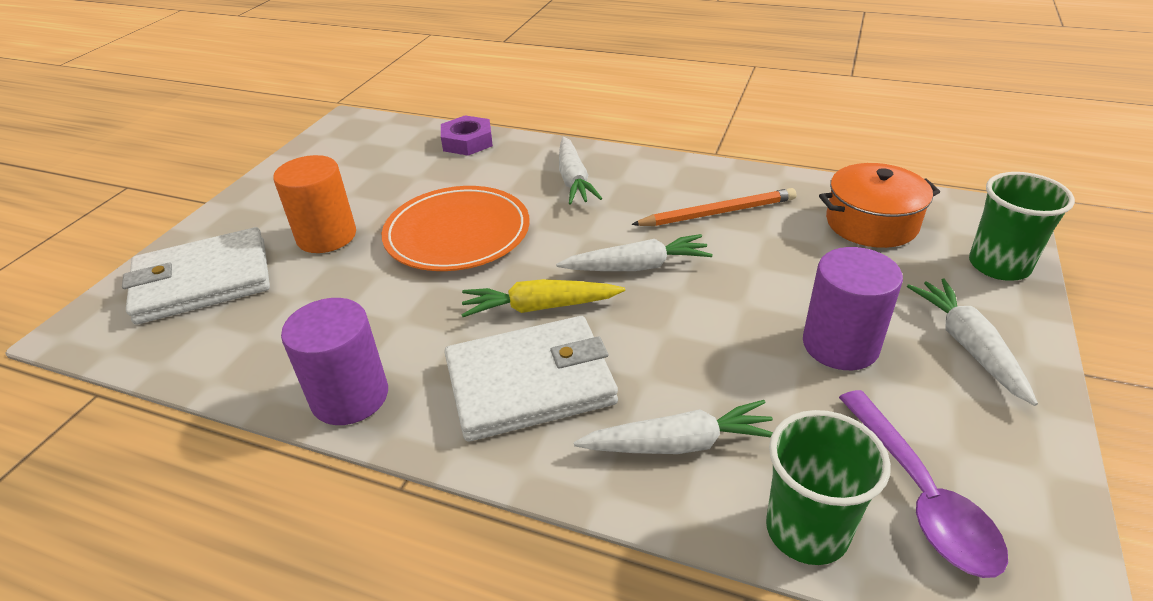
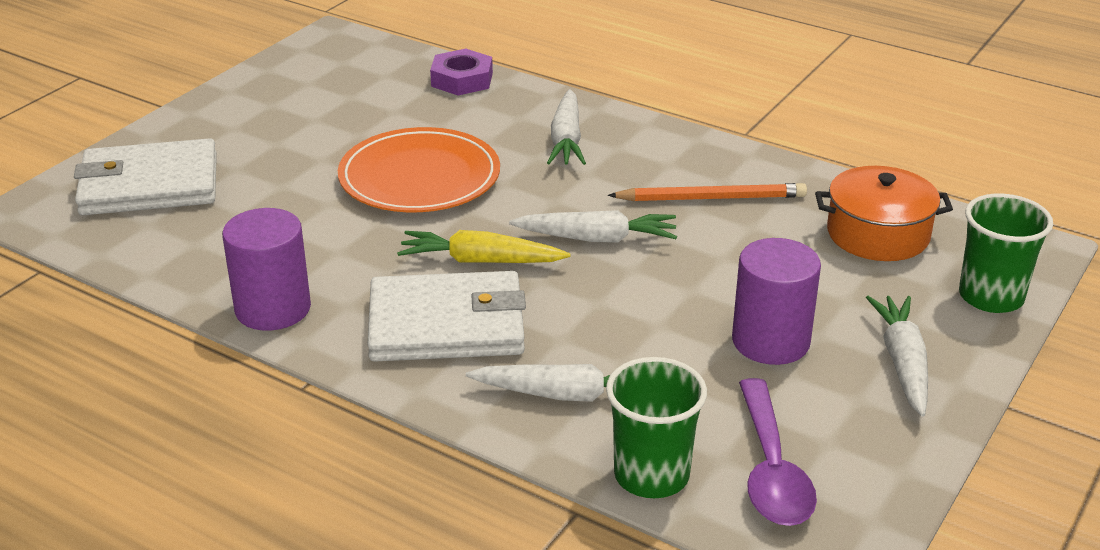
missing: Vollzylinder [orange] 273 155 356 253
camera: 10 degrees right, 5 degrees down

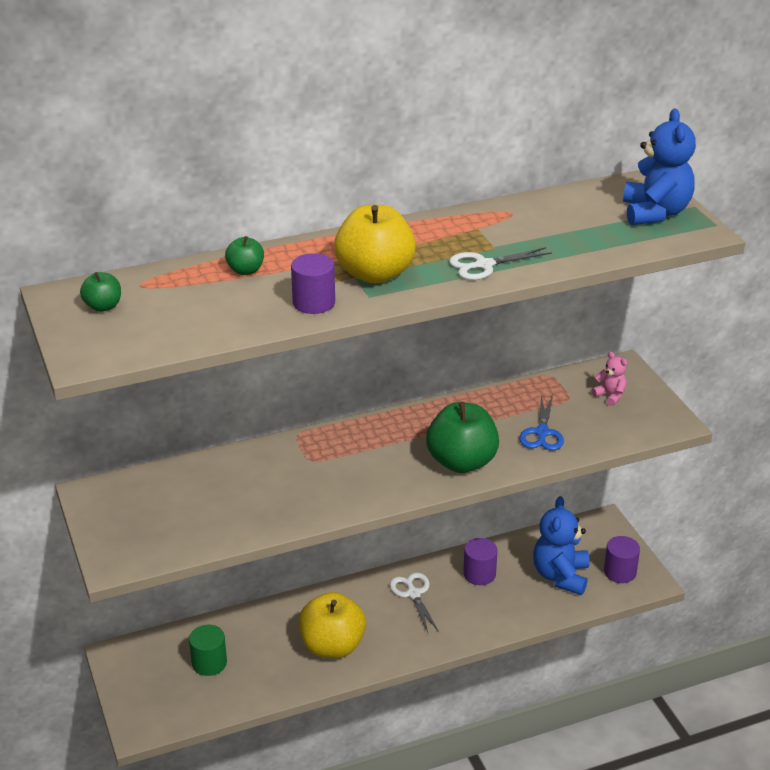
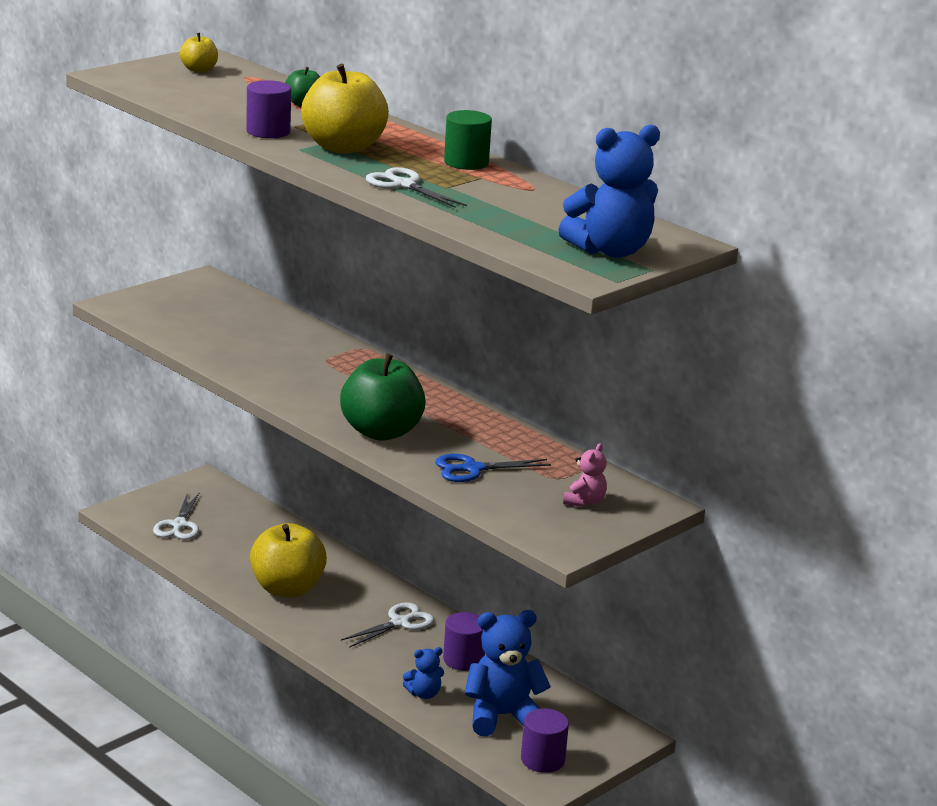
appeared: Schere [weiß] 153 492 199 540; Teddybär [blau] 403 647 444 699
relocated: Vollzylinder [grün] 189 625 227 676 to 444 110 492 170
colour: Apfel [grün] 80 272 121 312 to Apfel [gelb] 180 33 218 73
camera: 65 degrees right, 10 degrees down

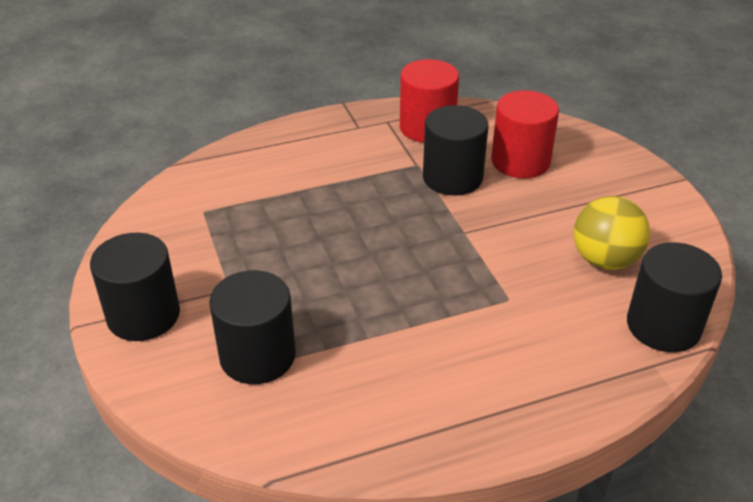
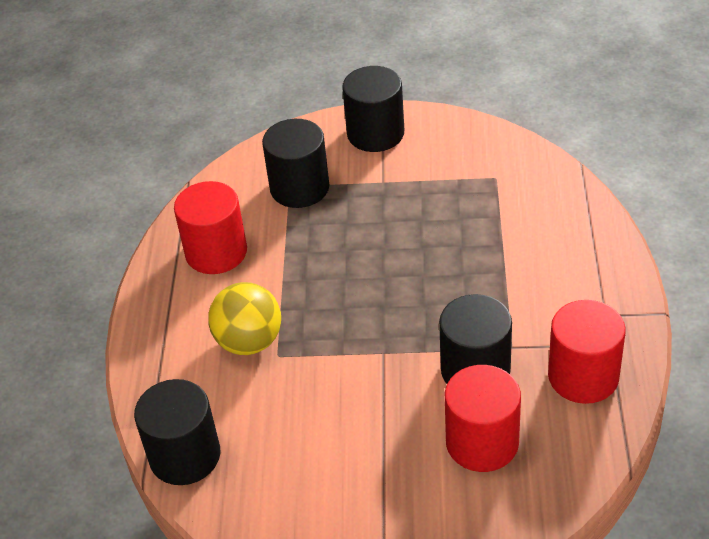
appeared: Vollzylinder [rot] 174 181 247 274
relocated: Ball [gelb] 574 196 650 270 to 208 282 281 355
camera: 115 degrees right, 5 degrees up

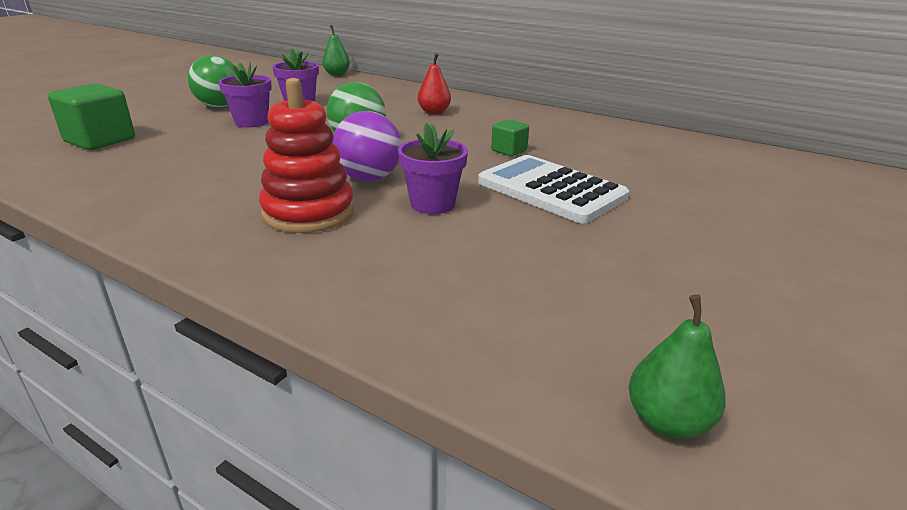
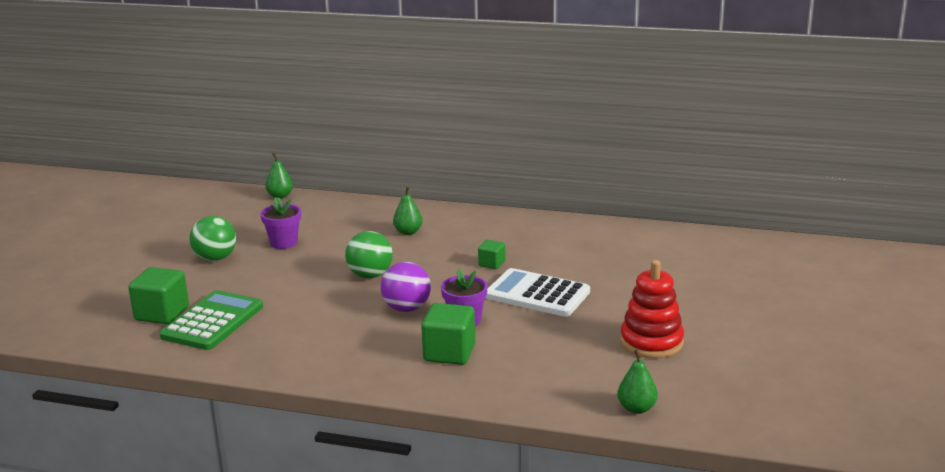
missing: Blumentopf [lila] 218 62 272 128
appeared: Taschenrechner [grün] 160 290 263 350; Kubus [grün] 421 303 475 365
relocated: Stapelspielzeug [rot] 259 78 354 233 to 620 260 684 358
colour: Birne [rot] 417 53 451 114 to Birne [grün] 393 186 423 235
camera: 15 degrees left, 5 degrees down

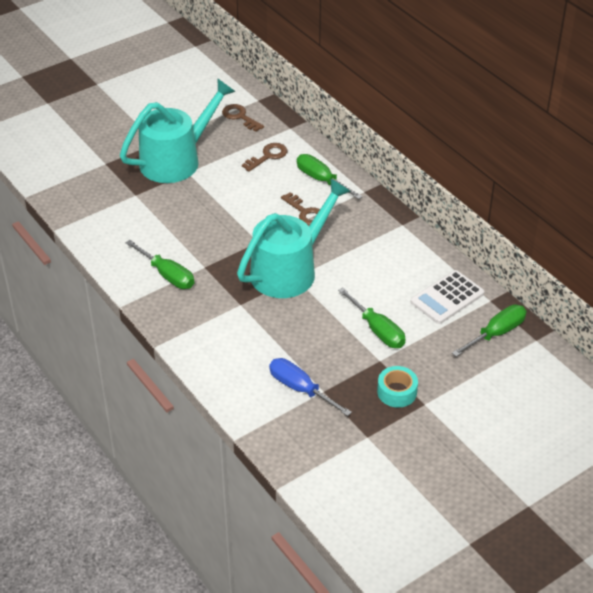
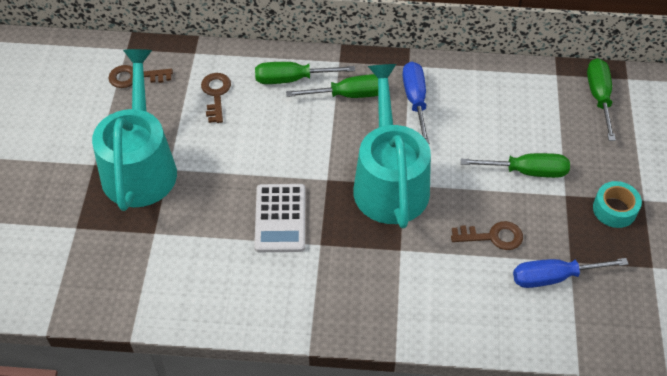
appeared: Schraubenzieher [blau] 403 62 430 144
relocated: Schraubenzieher [grün] 126 240 194 289 to 286 74 378 98; Schlüssel [braun] 281 192 320 225 to 451 221 523 250; Taschenrechner [weiß] 411 270 484 324 to 254 184 305 252
camera: 50 degrees left, 10 degrees up

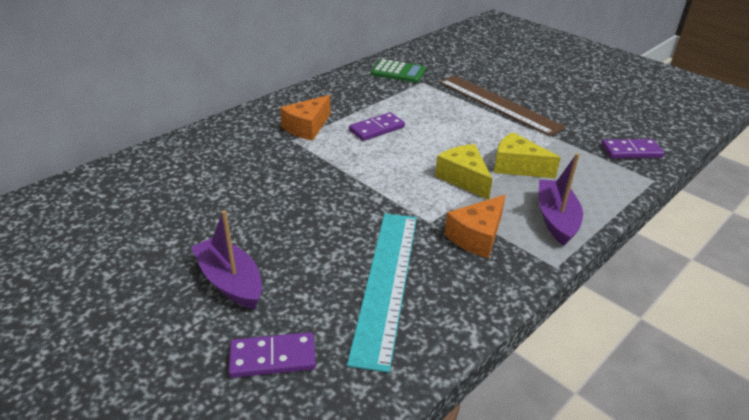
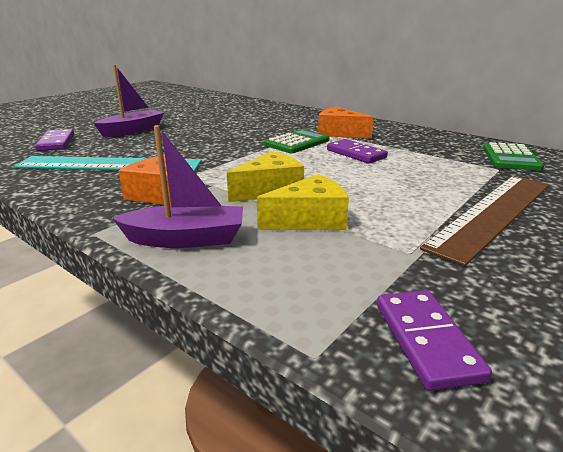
appeared: Taschenrechner [grün] 264 129 329 153
spun: Käse [gelb] 494 132 561 178 = 257 174 349 230 45 degrees clockwise
camera: 85 degrees right, 10 degrees down

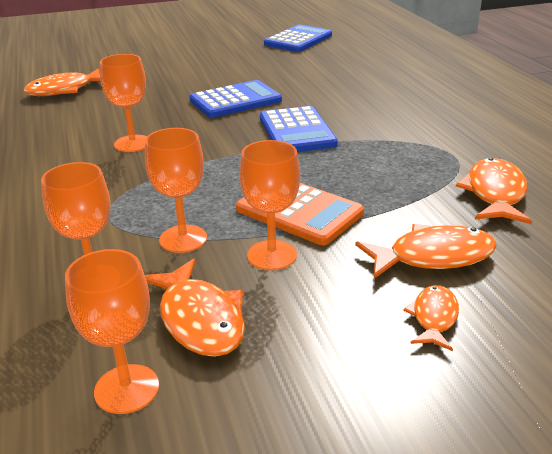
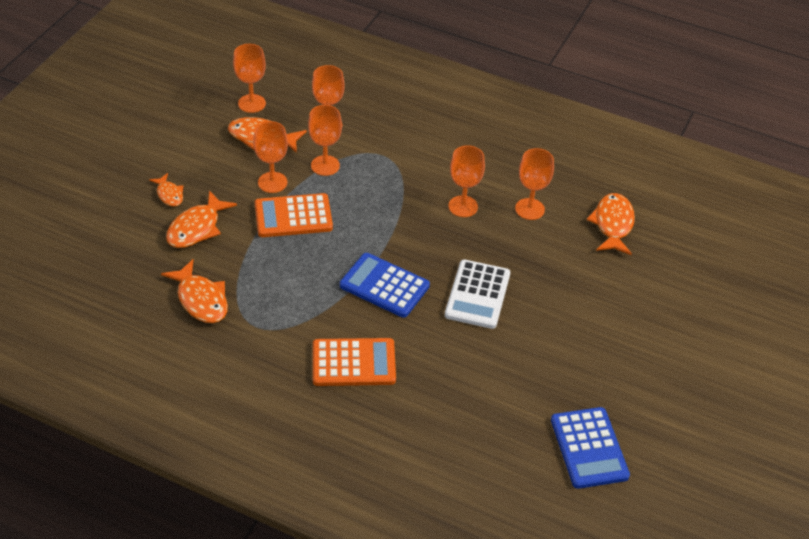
appeared: Taschenrechner [orange] 313 338 396 386; Kelch [orange] 515 148 554 220
colour: Taschenrechner [blau] 189 80 282 118 to Taschenrechner [weiß] 445 260 510 329
camera: 130 degrees right, 15 degrees up

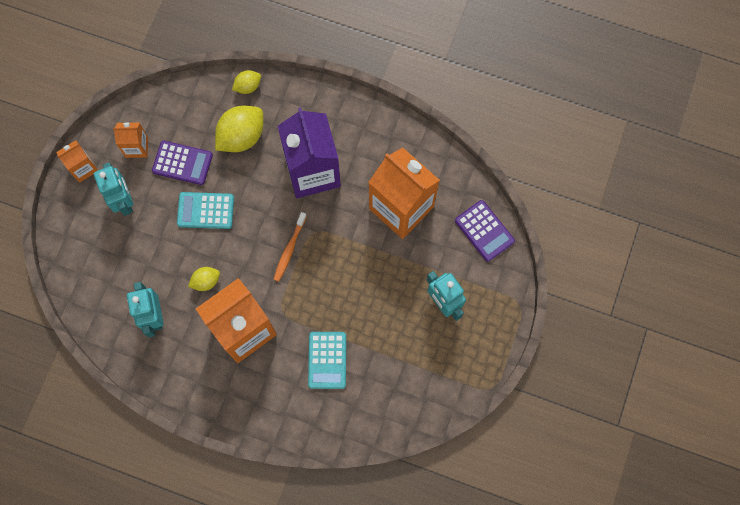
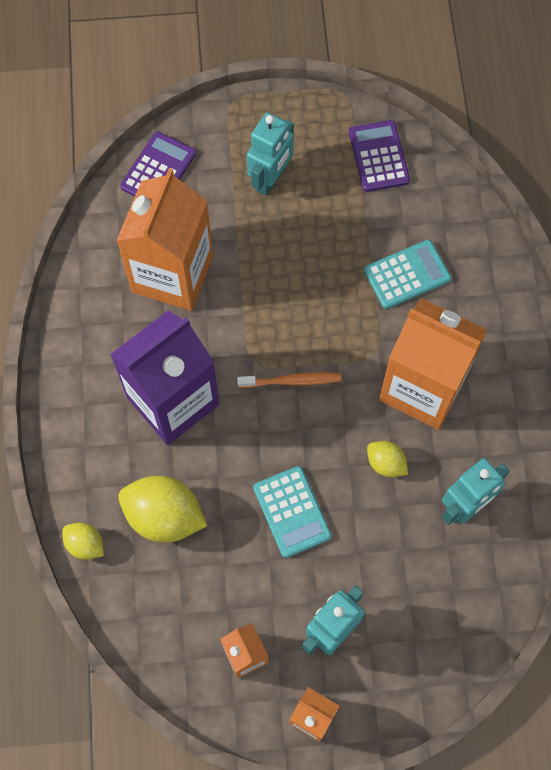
relocated: Taschenrechner [lila] 152 141 213 185 to 349 120 410 192
camera: 115 degrees left, 5 degrees down

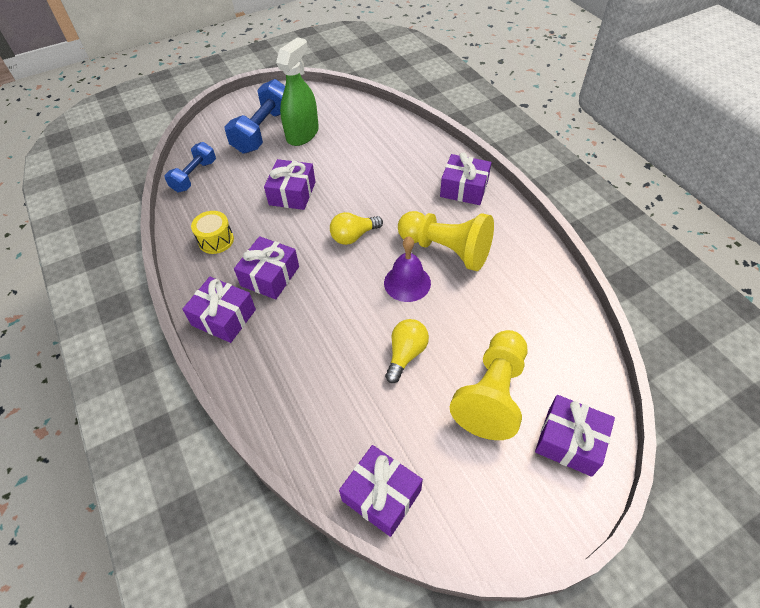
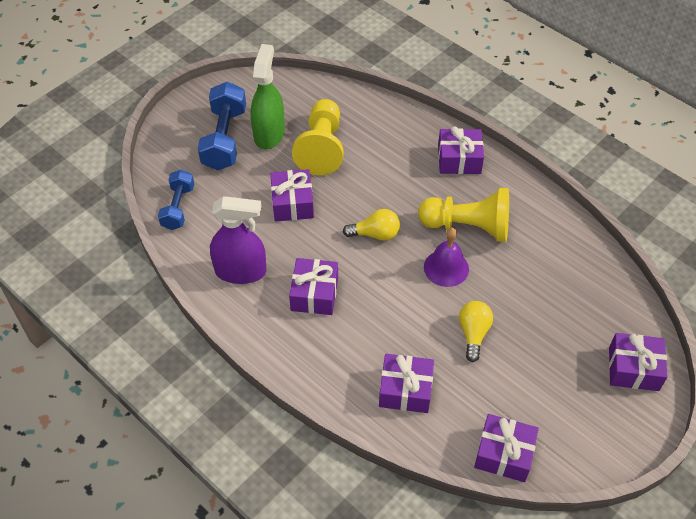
relocated: Geschenk [lila] 182 277 256 343 to 379 354 434 413; Bauer [gelb] 450 330 527 440 to 292 99 344 175
exchanged: Trommel [gelb] 191 211 234 254 to Sprühflasche [lila] 210 196 267 284
spun: Glühbirne [gelb] 330 212 383 245 = 343 209 400 241 135 degrees counterclockwise
camera: 20 degrees left, 0 degrees up

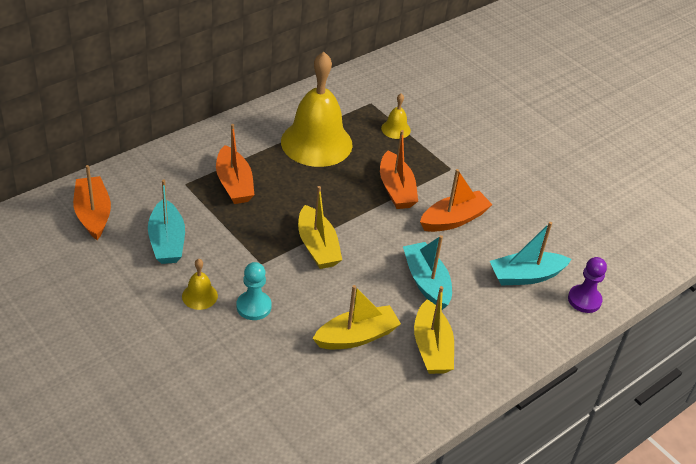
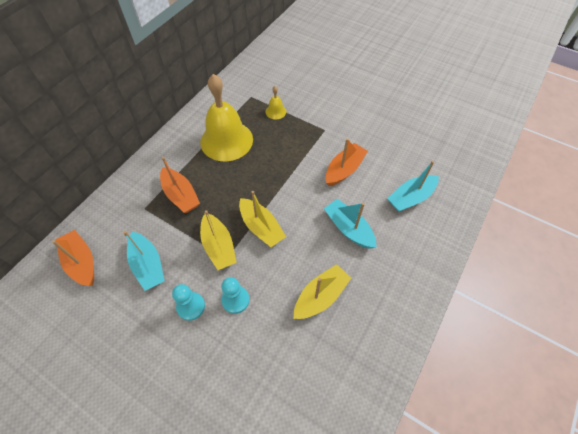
missing: Boot [orange] 380 130 418 209; Bauer [lila] 568 257 607 313
relocated: Boot [gelb] 414 286 454 374 to 200 210 237 270
exchanged: Glocke [gelb] 182 259 218 310 to Bauer [türkis] 172 284 205 321
camera: 15 degrees left, 15 degrees up

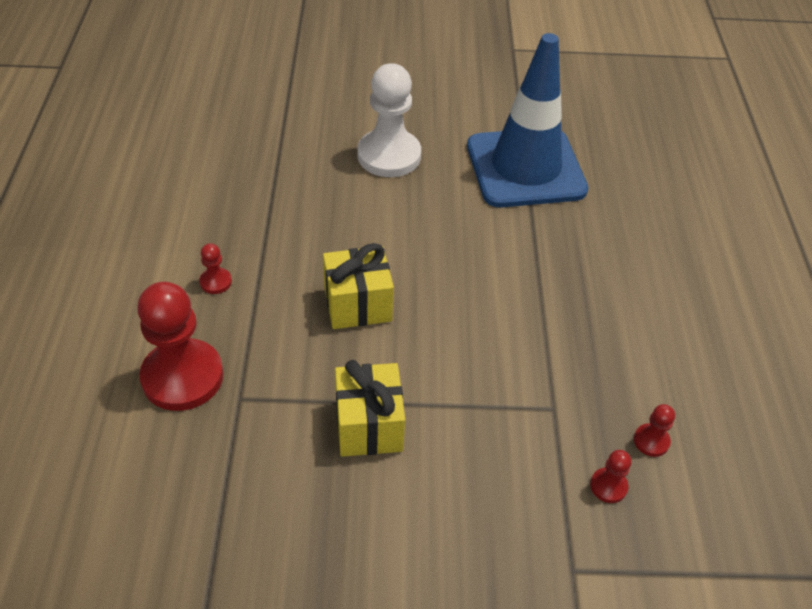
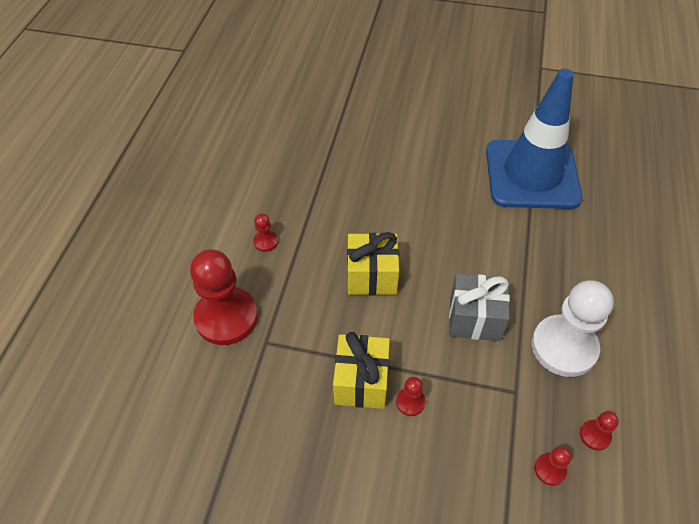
appeared: Bauer [rot] 396 377 426 416; Geschenk [grau] 449 273 510 341
relocated: Bauer [weiß] 357 63 421 177 to 531 280 614 377
camera: 15 degrees right, 5 degrees up

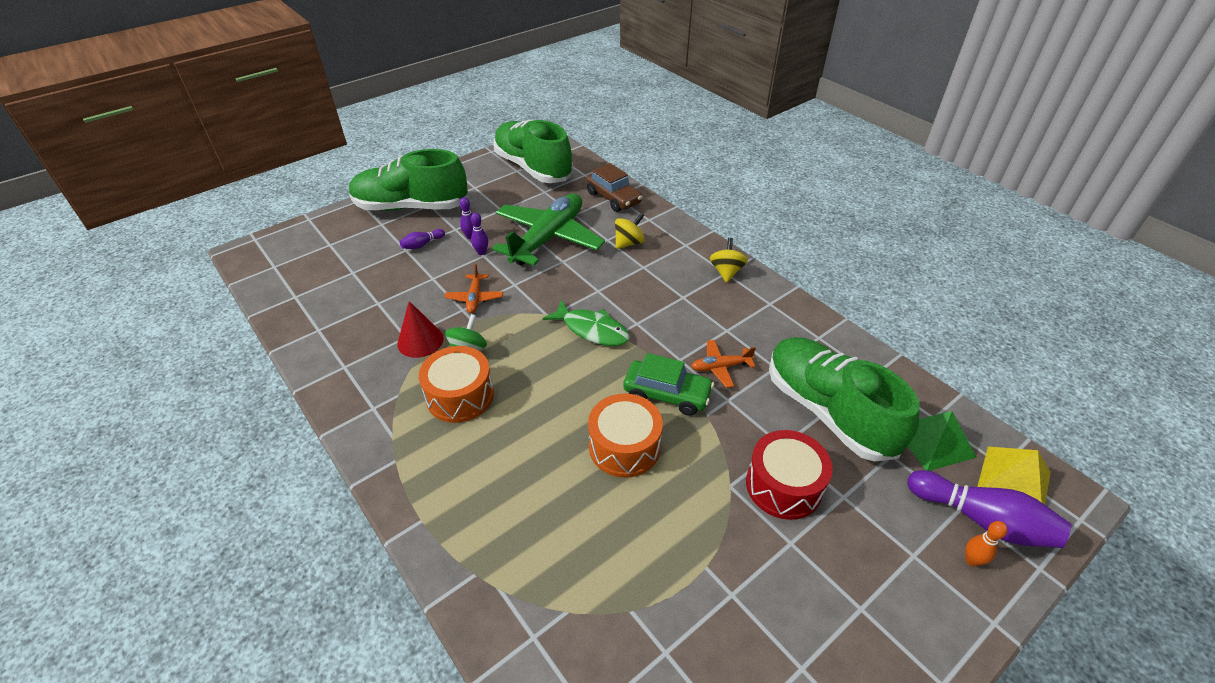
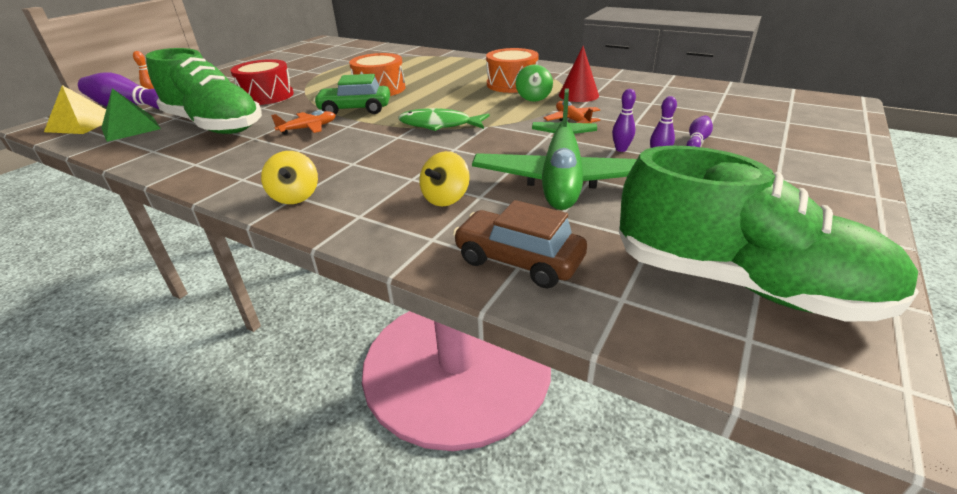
missing: Schuh [grün] 349 149 468 211
camera: 160 degrees right, 10 degrees down

